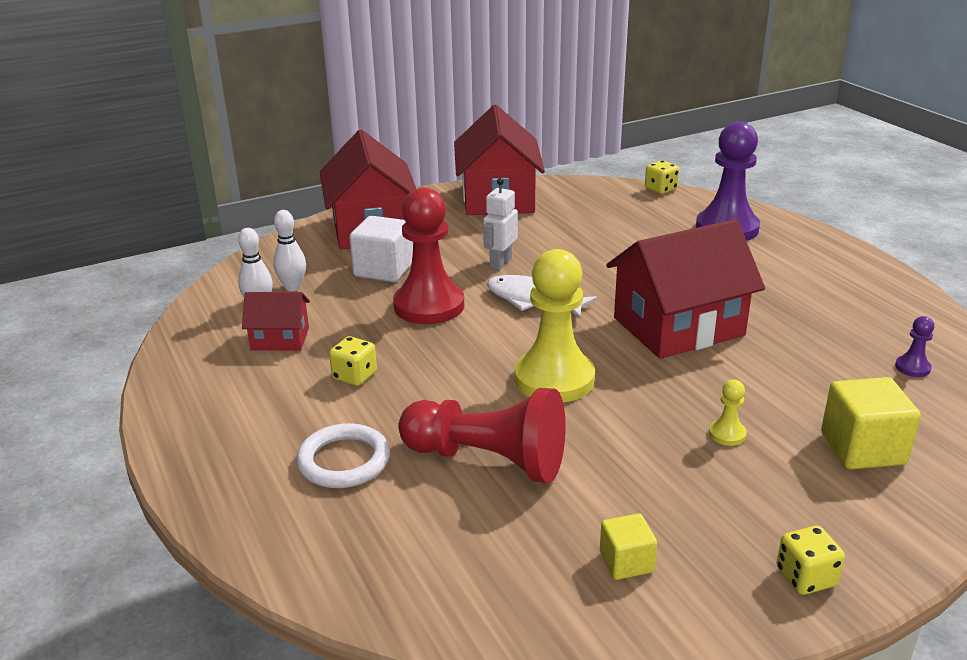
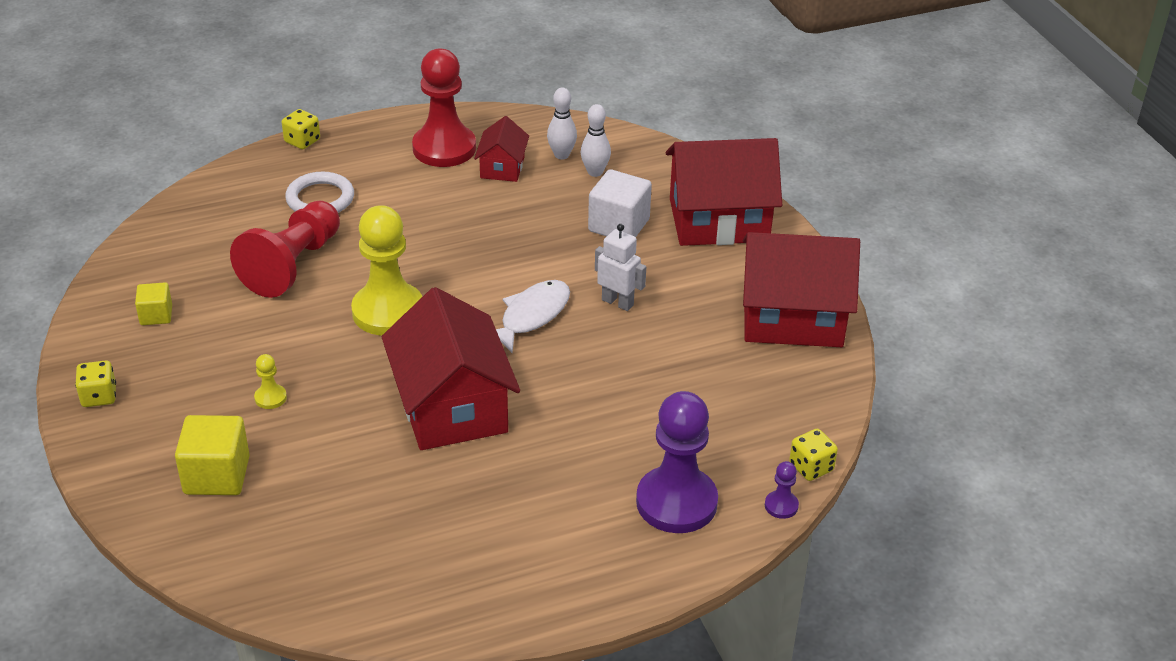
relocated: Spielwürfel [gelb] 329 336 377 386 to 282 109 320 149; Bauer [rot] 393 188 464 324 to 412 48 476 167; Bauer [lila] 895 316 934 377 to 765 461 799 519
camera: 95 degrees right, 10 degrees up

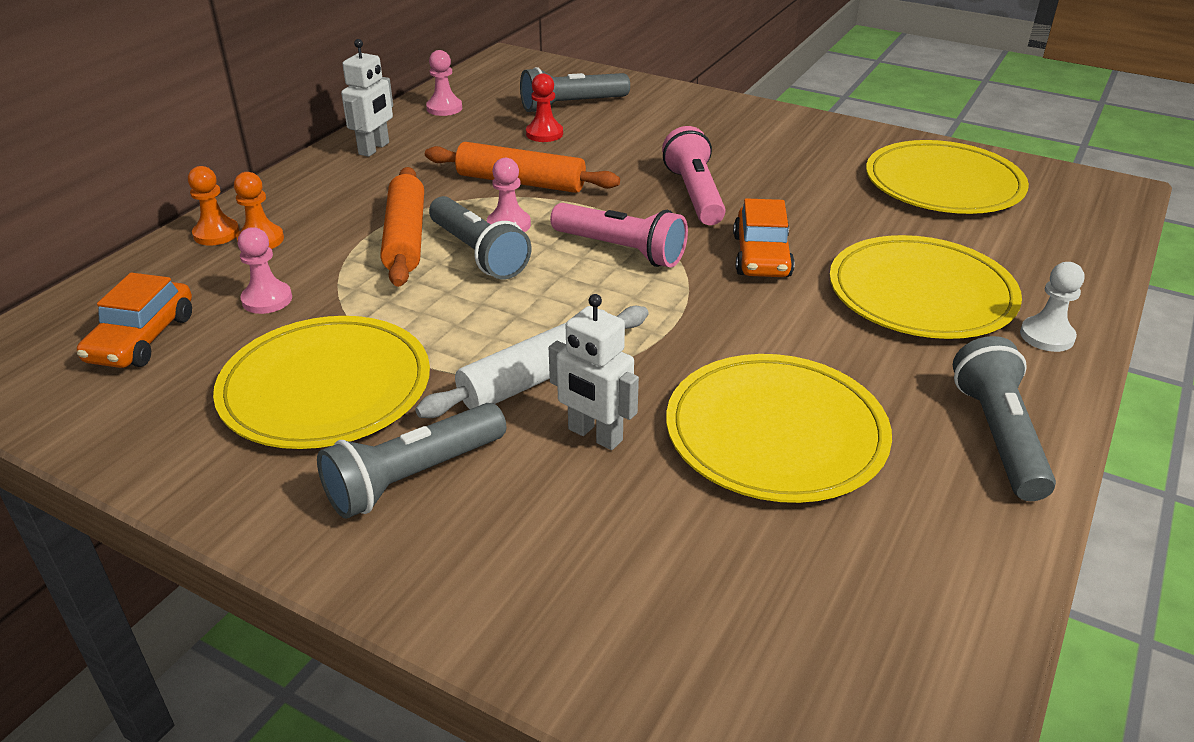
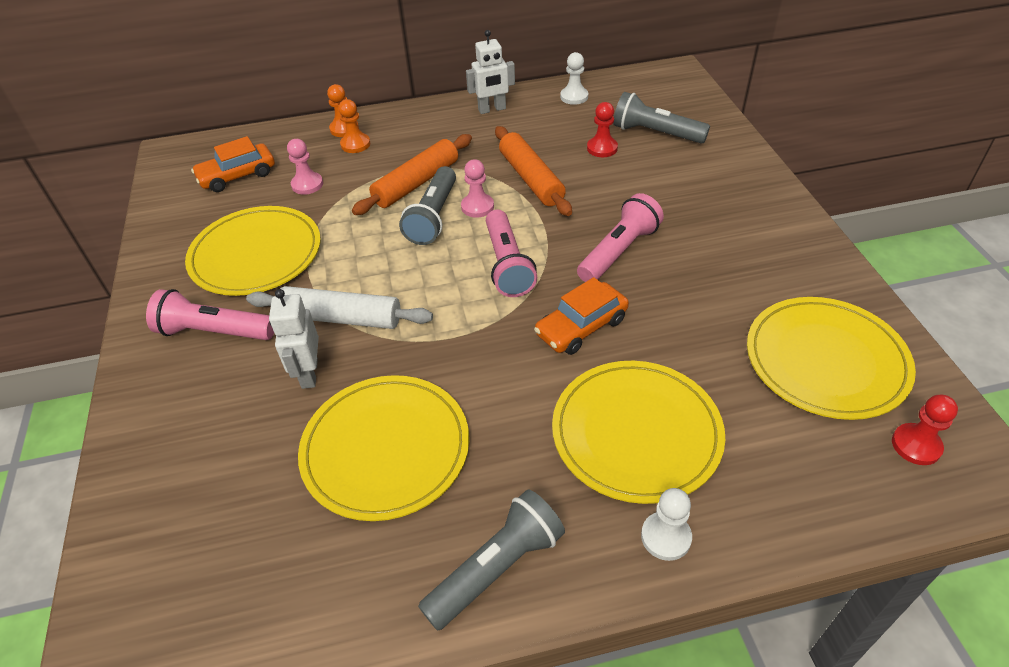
appeared: Bauer [rot] 892 395 958 465
colour: Taschenlampe [grau] 317 403 506 519 to Taschenlampe [rosa] 146 289 274 340; Bauer [rosa] 426 50 462 116 to Bauer [weiß] 560 52 588 105
camera: 50 degrees right, 10 degrees up

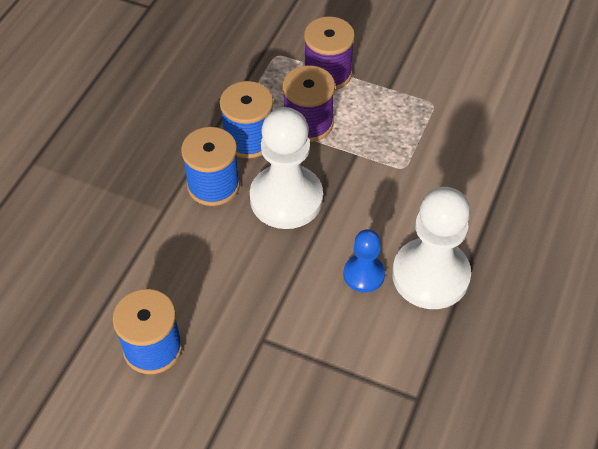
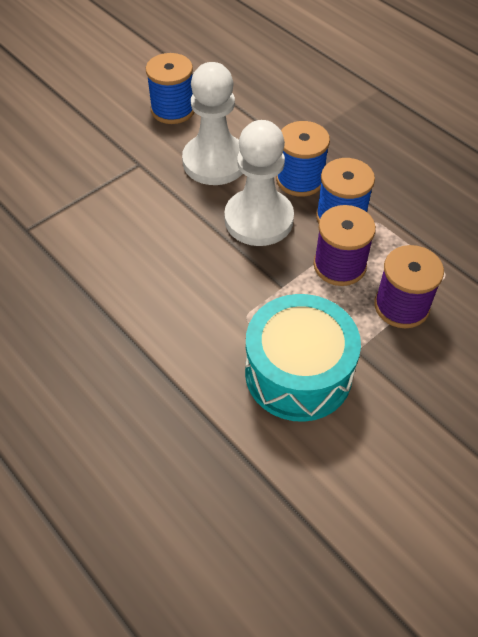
missing: Bauer [blau] 344 229 385 293
appeared: Trommel [türkis] 245 294 361 422
relocated: Bauer [weiß] 392 187 471 309 to 182 62 243 185
camera: 115 degrees right, 0 degrees up

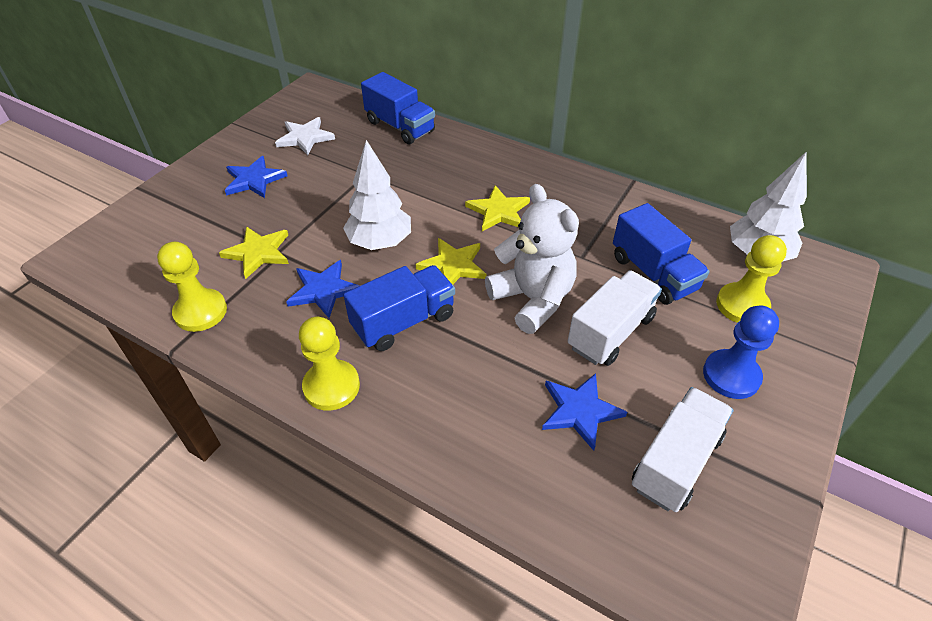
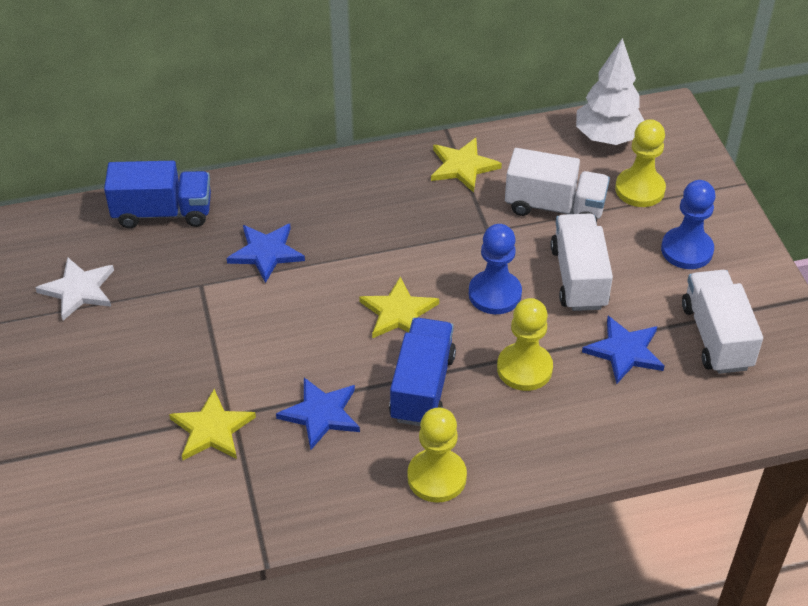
missing: Baum [weiß] 343 140 411 250
relocated: Bauer [gelb] 157 242 227 332 to 497 298 553 391; Stern [blau] 225 156 288 198 to 226 224 305 283; Stern [gelb] 465 185 530 231 to 431 138 502 193
exchanged: Teddybär [weiß] 485 184 579 334 to Bauer [blau] 469 224 522 314
colour: Lastwagen [blau] 613 203 710 305 to Lastwagen [weiß] 505 148 610 223
camera: 45 degrees left, 0 degrees up

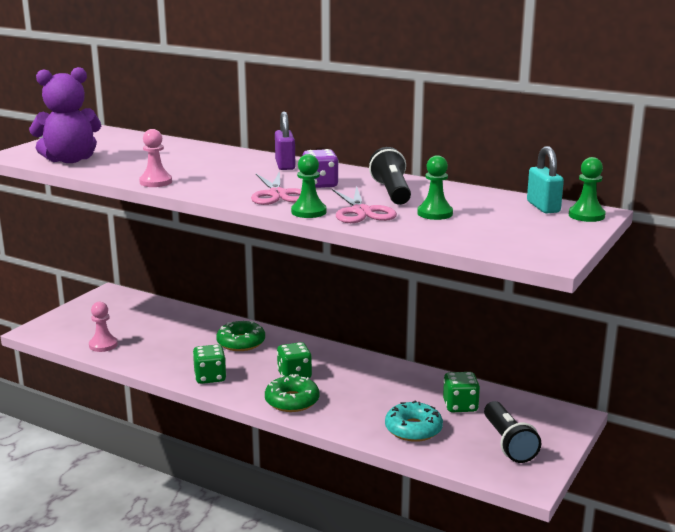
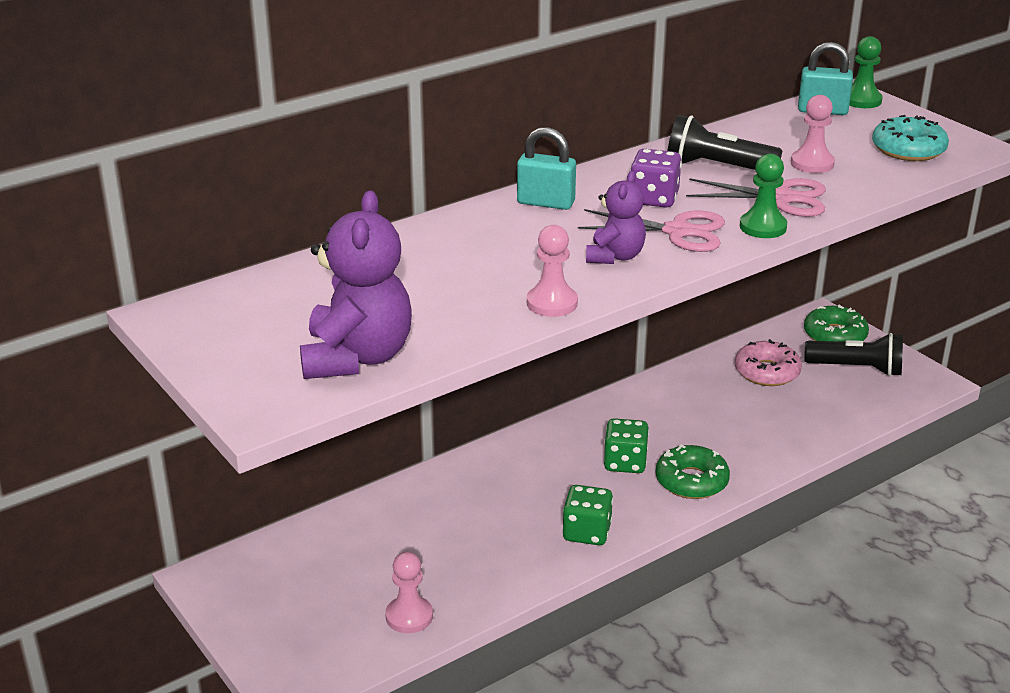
appeared: Teddybär [lila] 586 171 646 264
relocated: Donut [grün] 216 321 265 351 to 804 304 869 342; Donut [türkis] 385 400 443 442 to 872 115 949 161
exchanged: Spielwürfel [grün] 443 372 480 412 to Donut [rosa] 735 339 802 386
colour: Vorhängeschloss [lila] 275 111 295 170 to Vorhängeschloss [türkis] 517 127 576 210; Bauer [grün] 417 155 453 220 to Bauer [rosa] 791 95 835 173
camera: 65 degrees left, 10 degrees up

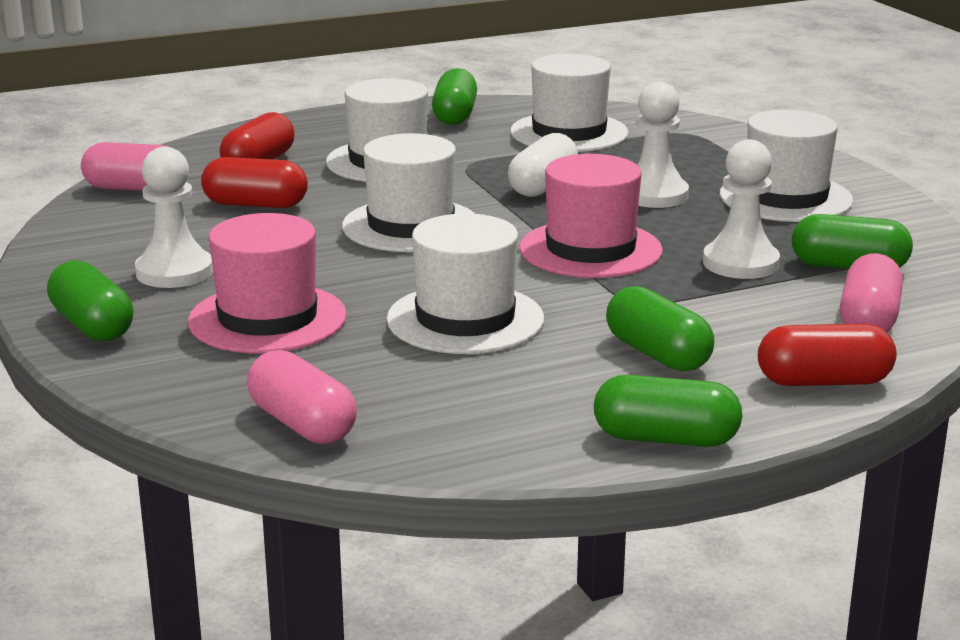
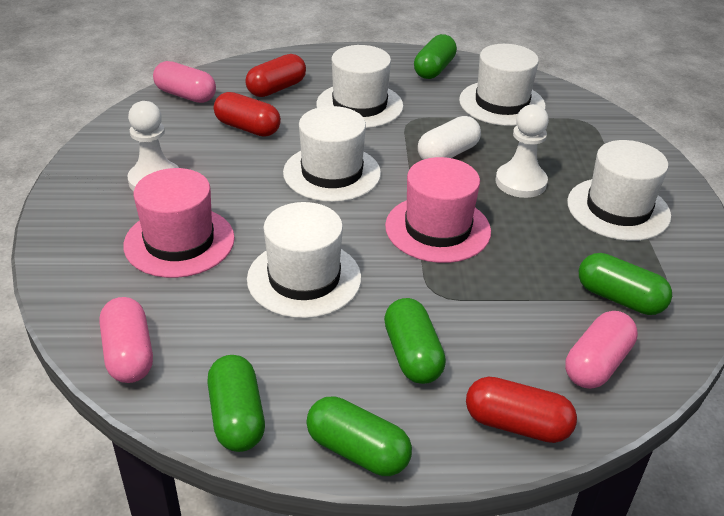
missing: Bauer [weiß] 703 139 780 279
relocated: Kapsel [grün] 47 260 134 342 to 207 355 265 452
camera: 20 degrees right, 15 degrees up

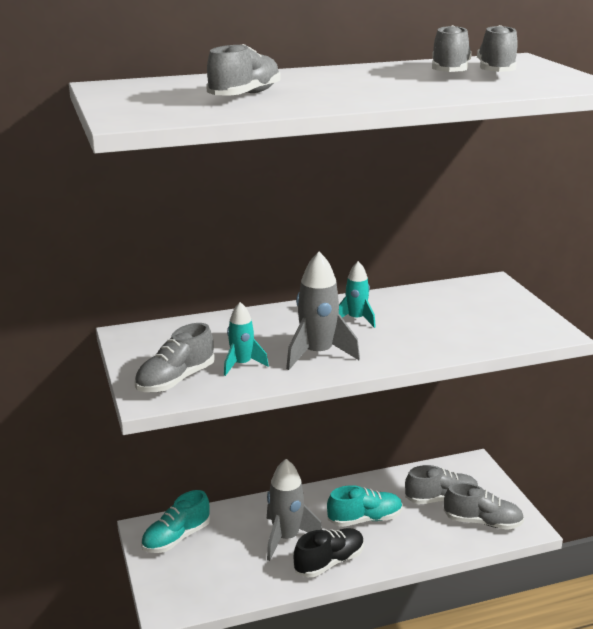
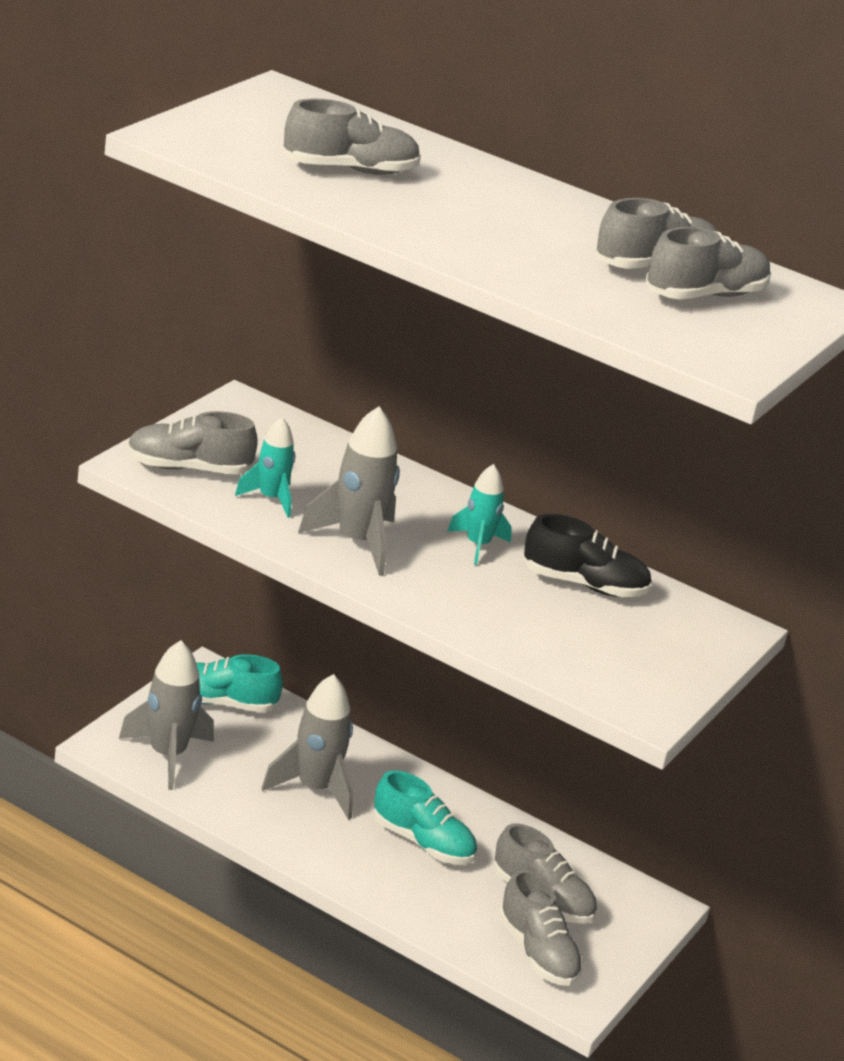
appeared: Rakete [grau] 119 640 214 790
relocated: Schuh [schwarz] 294 528 364 577 to 523 514 652 597
camera: 45 degrees right, 5 degrees up

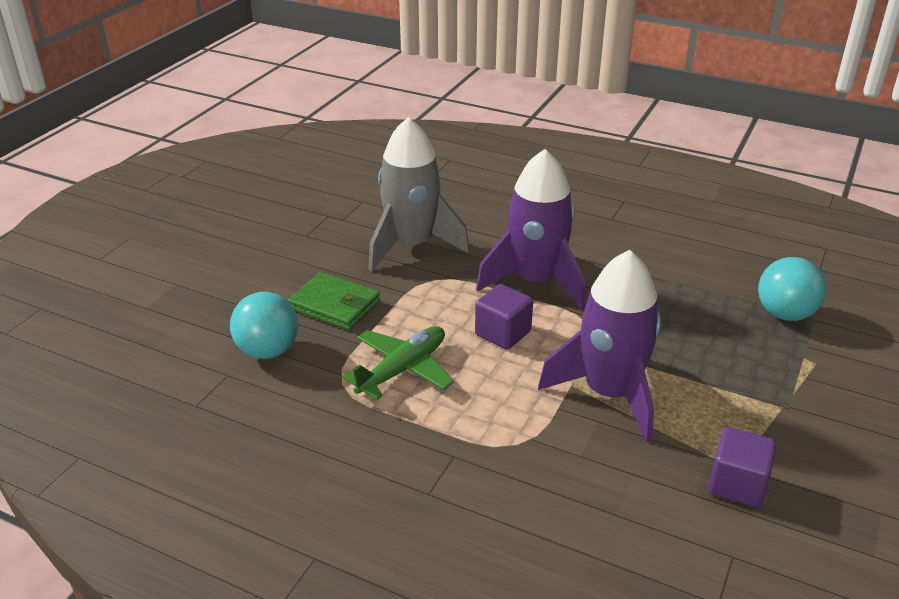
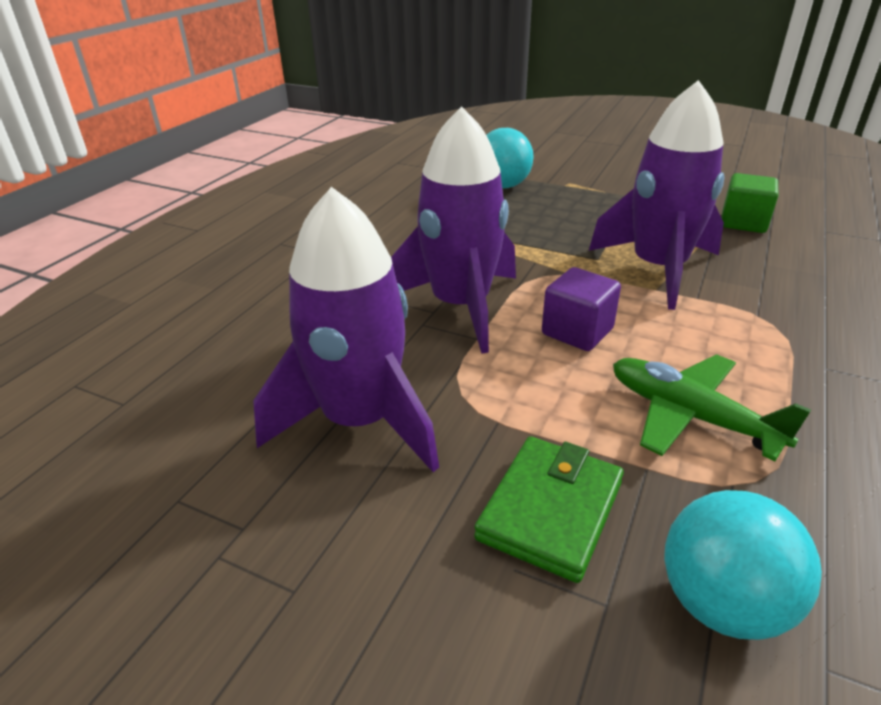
colour: Rakete [grau] 368 117 470 271 to Rakete [lila] 253 187 439 472; Kubus [lila] 708 427 777 507 to Kubus [grün] 722 173 778 233
camera: 90 degrees left, 0 degrees up

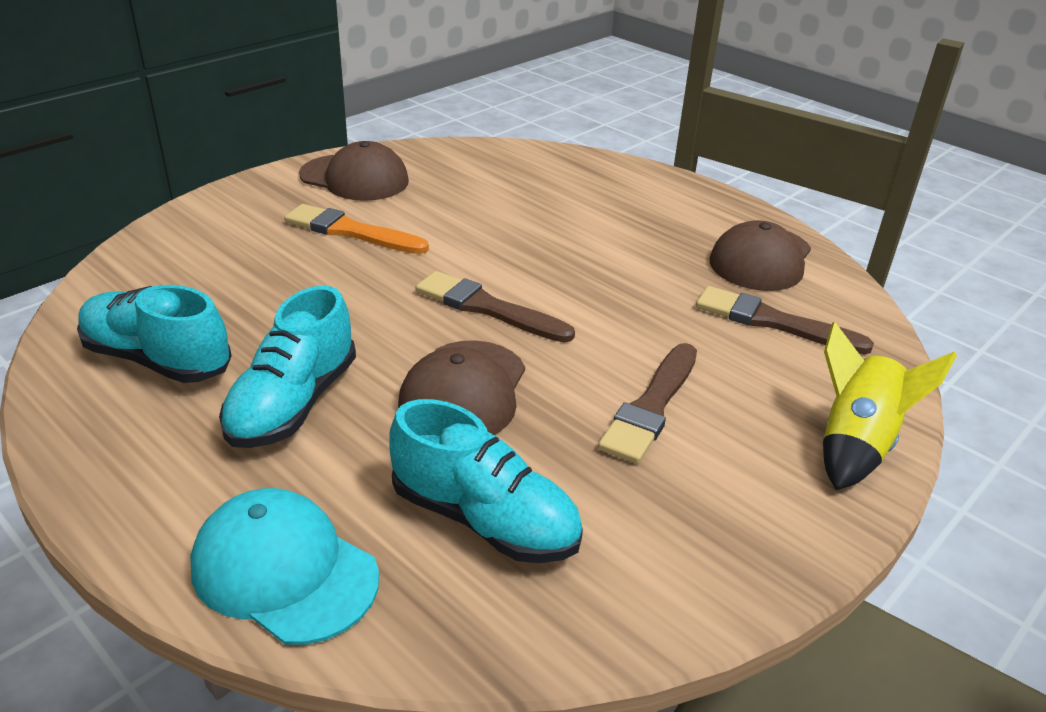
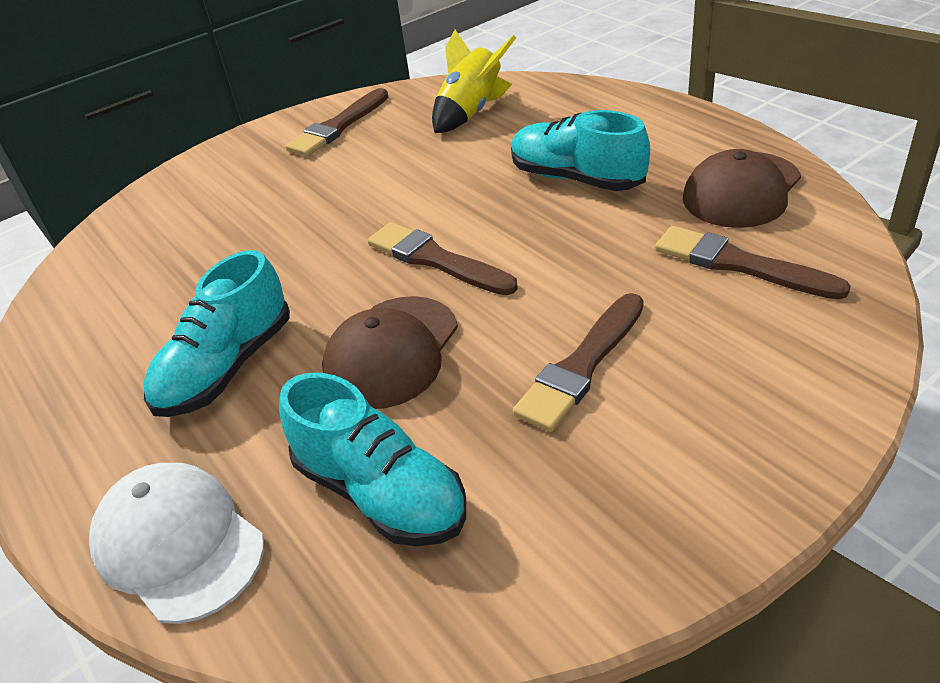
missing: Pinsel [orange] 284 204 429 254
relocated: Schuh [türkis] 77 285 232 383 to 511 110 650 191; Rakete [gelb] 823 321 957 490 to 432 30 516 133
exchanged: Kappe [braun] 299 141 409 201 to Pinsel [braun] 285 88 388 156
colour: Kappe [türkis] 190 488 379 645 to Kappe [weiß] 89 463 264 624
camera: 15 degrees right, 5 degrees up

